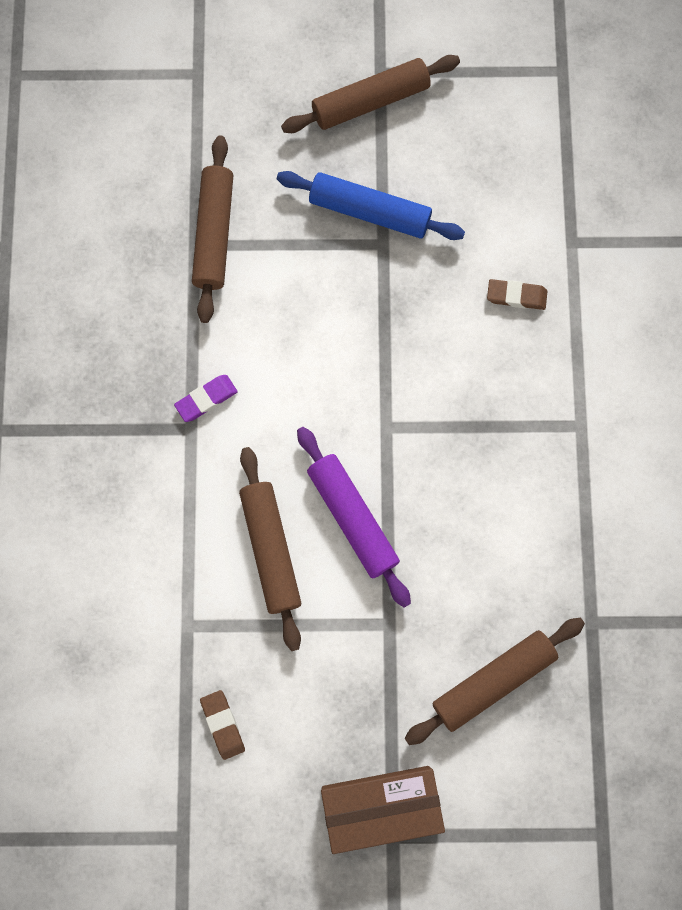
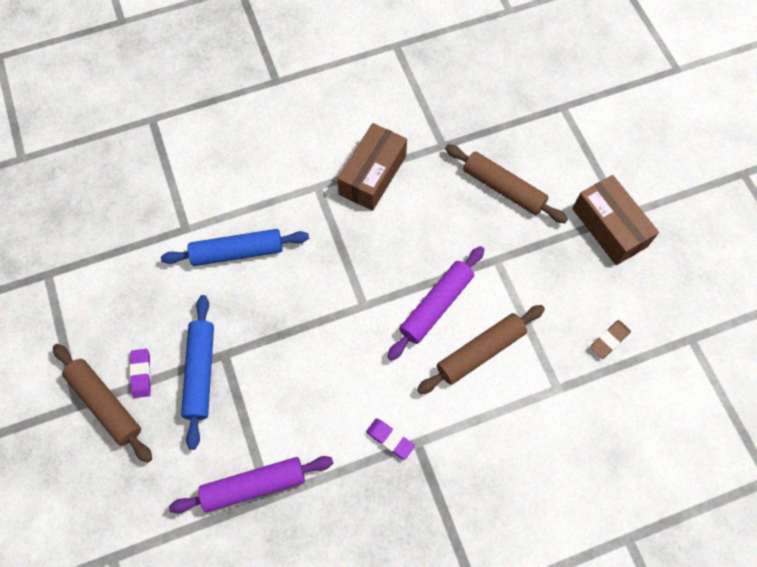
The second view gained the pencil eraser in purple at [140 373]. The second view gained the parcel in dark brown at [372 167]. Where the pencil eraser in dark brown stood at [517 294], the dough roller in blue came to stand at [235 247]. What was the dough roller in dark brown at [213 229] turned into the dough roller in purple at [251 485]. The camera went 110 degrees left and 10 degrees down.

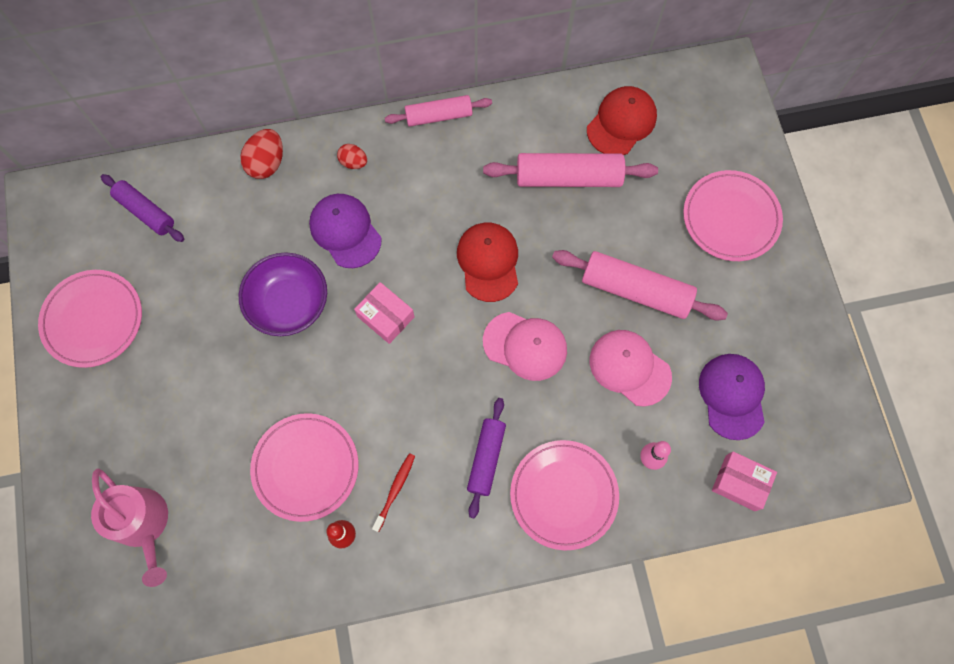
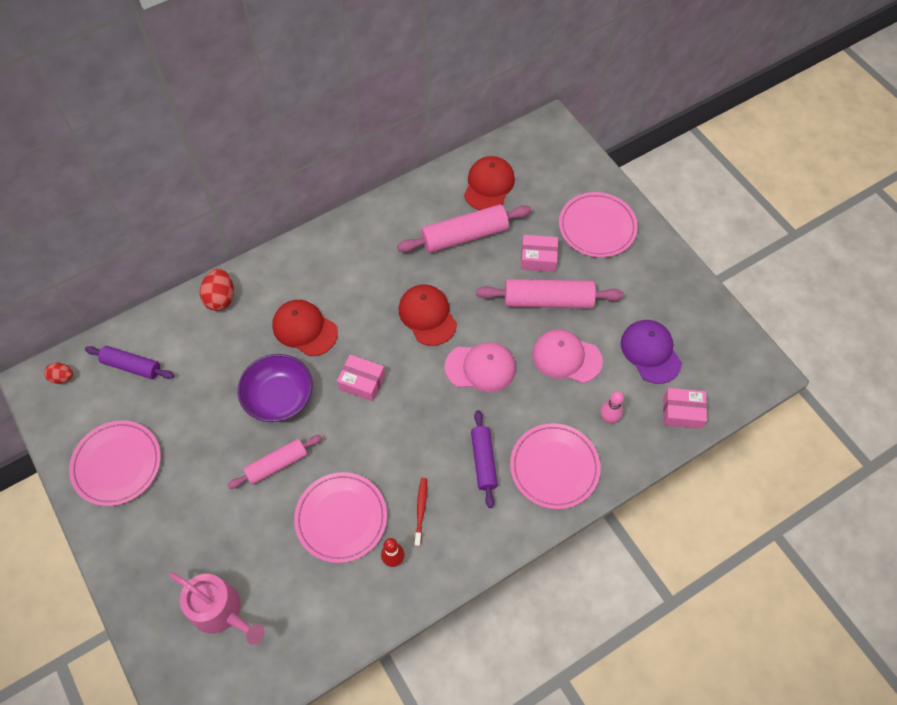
The second view gained the parcel in rose-pink at [539 253]. The toy egg in scarlet ended up elsewhere, having gone from [352 156] to [58 373]. The dough roller in rose-pink ended up elsewhere, having gone from [438 111] to [275 462]. What was the baseball cap in purple at [345 231] turned into the baseball cap in scarlet at [305 328]. The camera went 20 degrees left and 10 degrees down.

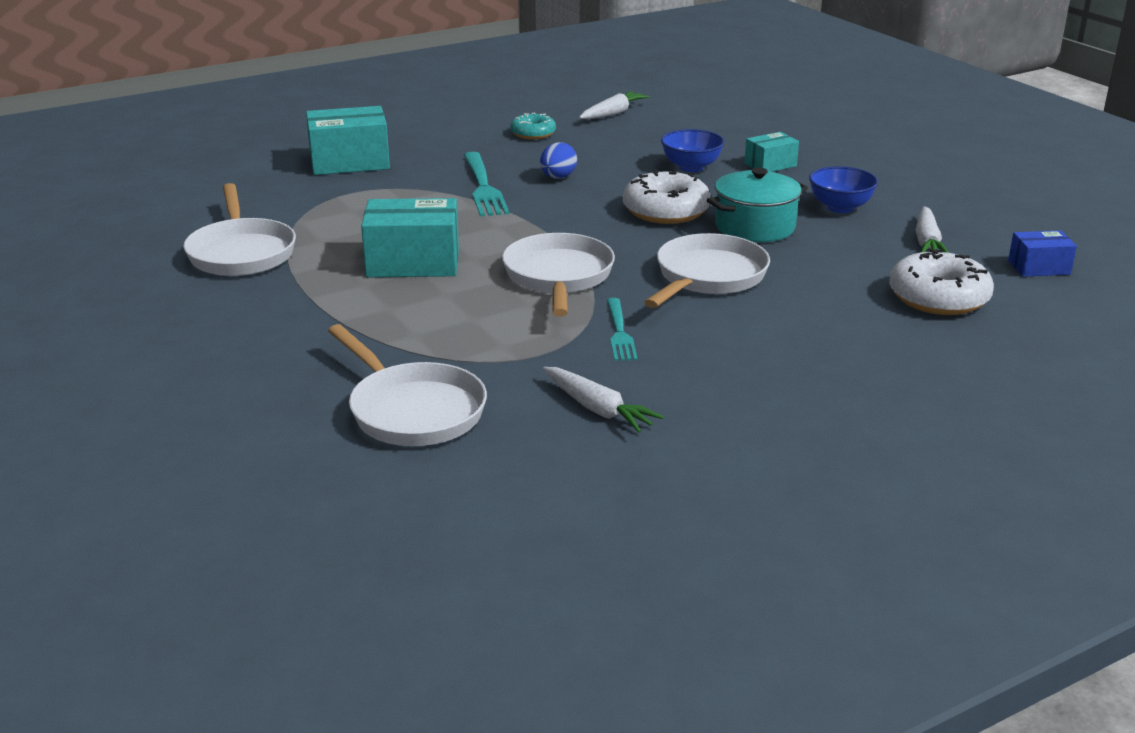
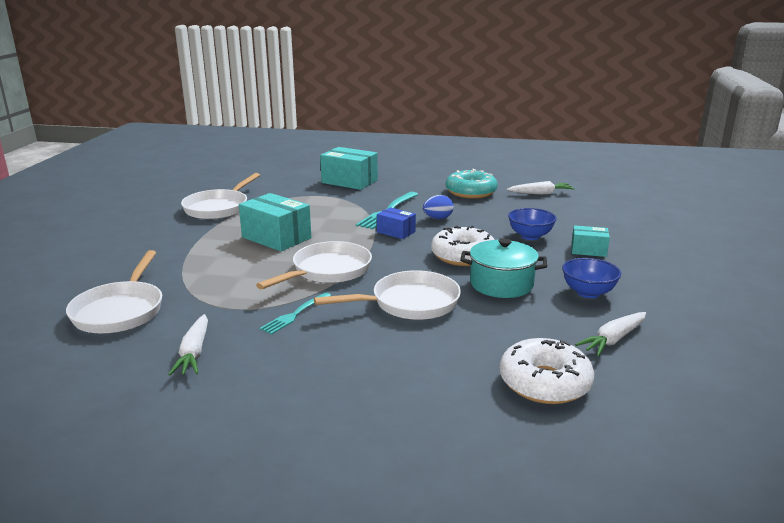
The parcel in blue ended up elsewhere, having gone from [1042 253] to [396 223]. The size of the donut in turquoise at [533 126] changed by a factor of 1.67. The camera went 40 degrees right and 5 degrees down.

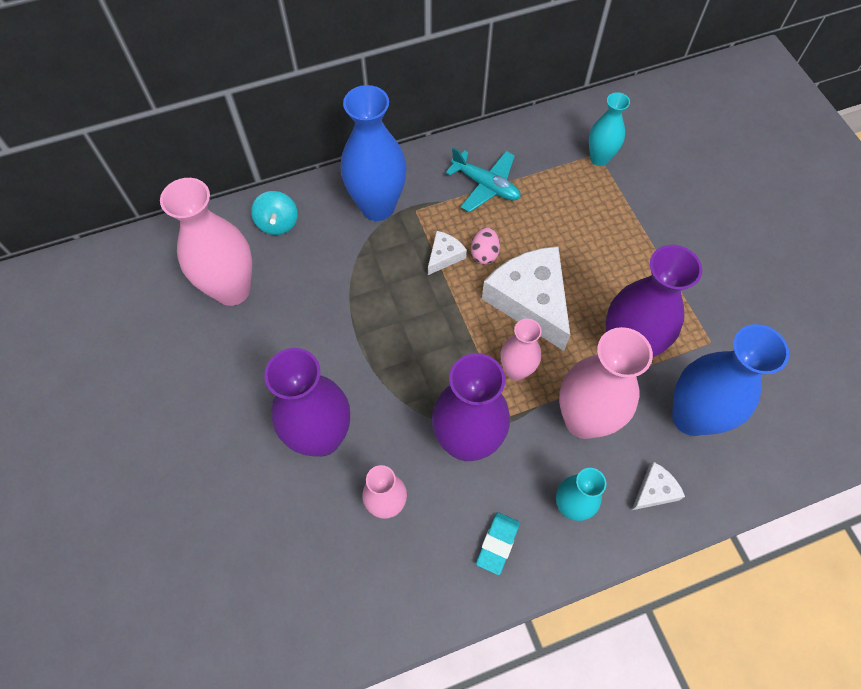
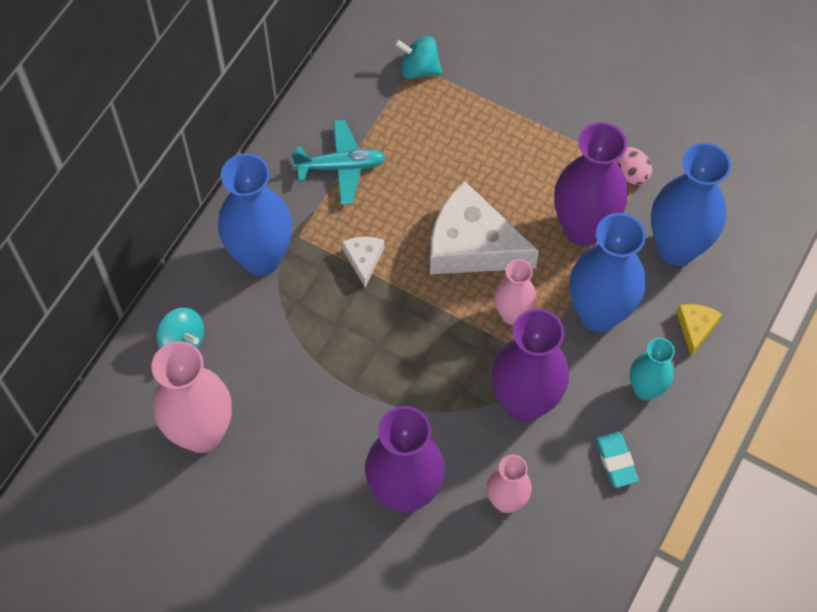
The toy egg in rose-pink ended up elsewhere, having gone from [485 245] to [635 165]. Where the flower vase in turquoise stood at [609 129], the whirligig in turquoise came to stand at [418 57]. What was the flower vase in rose-pink at [606 383] turned into the flower vase in blue at [608 272]. What was the cheese in white at [658 486] turned into the cheese in yellow at [699 330]. The camera went 40 degrees left and 0 degrees up.

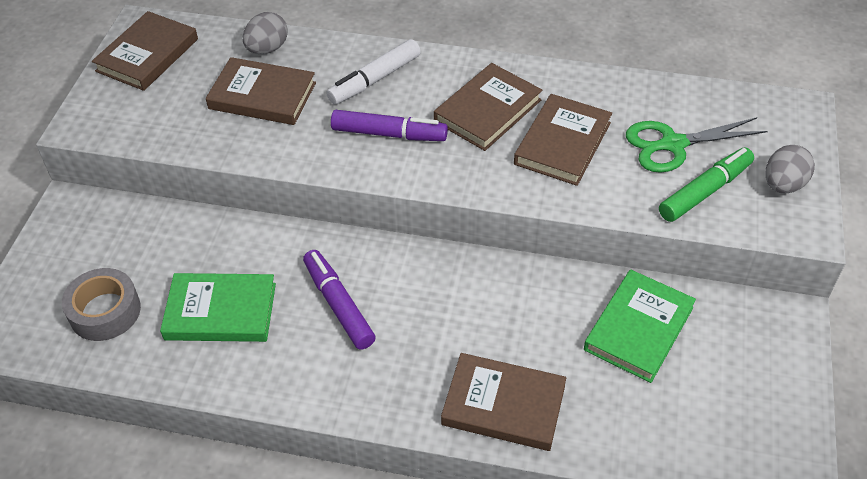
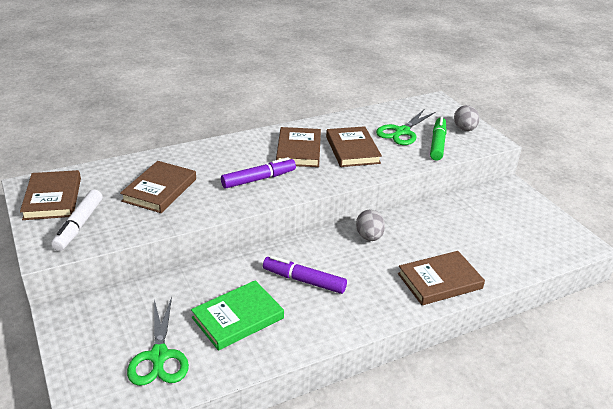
The second view lost the book in leaf-green at [640 326]. The toy egg in gray ended up elsewhere, having gone from [265 33] to [370 225]. The marker in white ended up elsewhere, having gone from [373 72] to [76 220]. Where the sticky tape in gray stood at [101 304], the scissors in leaf-green came to stand at [158 341]. The book in dark brown at [261 91] ended up facing another way, 45 degrees counterclockwise from before. The camera went 40 degrees left and 15 degrees down.

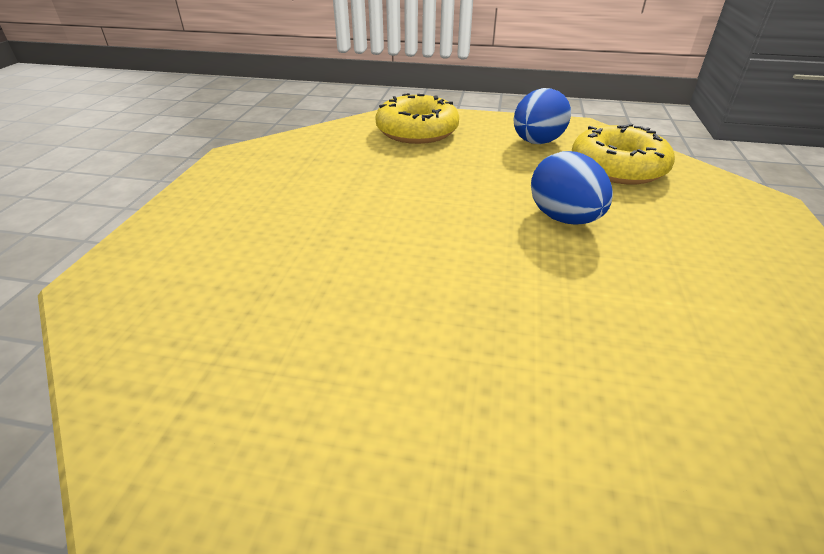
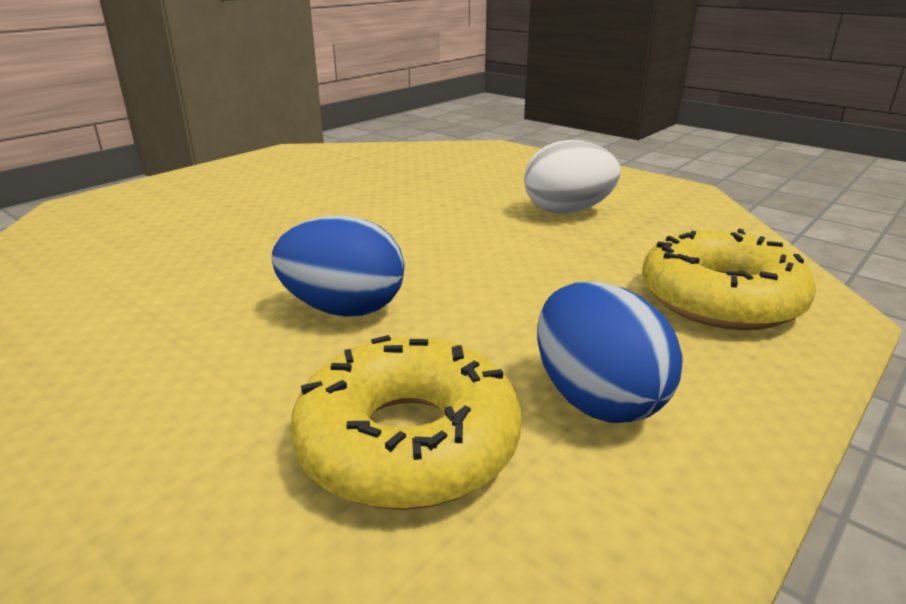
The second view gained the toy egg in white at [572 177]. The camera went 120 degrees right and 10 degrees down.

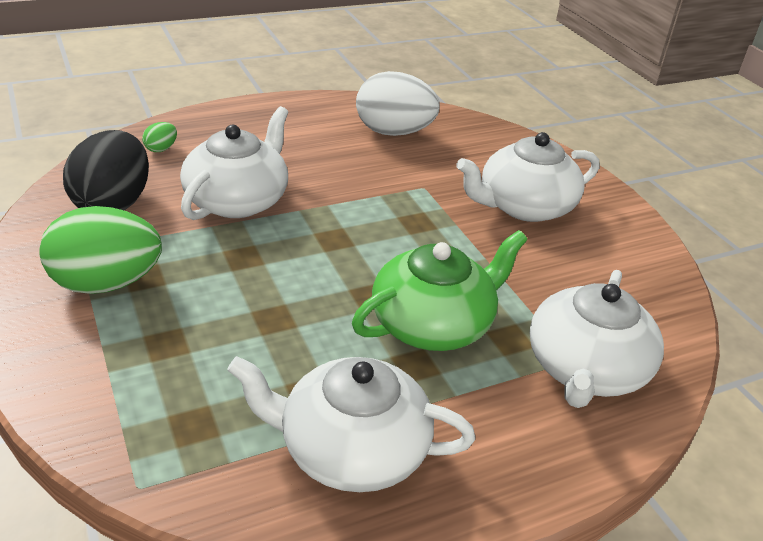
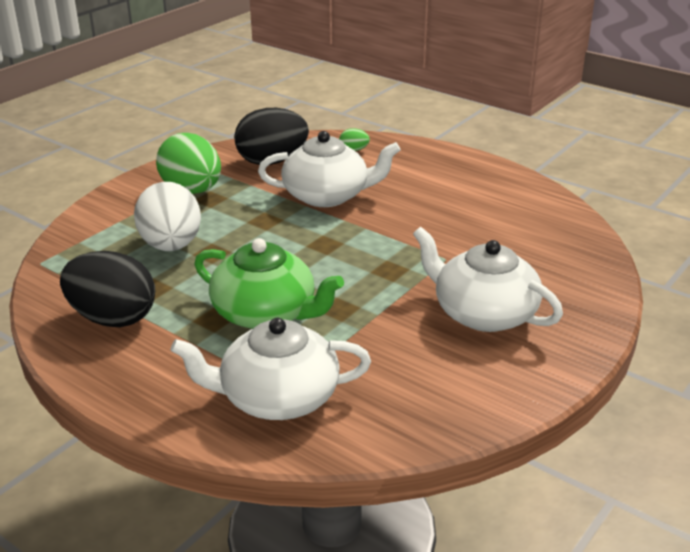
The toy egg in white ended up elsewhere, having gone from [398 103] to [167 216]. Where the teapot in white stood at [351 424], the toy egg in black came to stand at [107 289]. The camera went 65 degrees right and 5 degrees down.

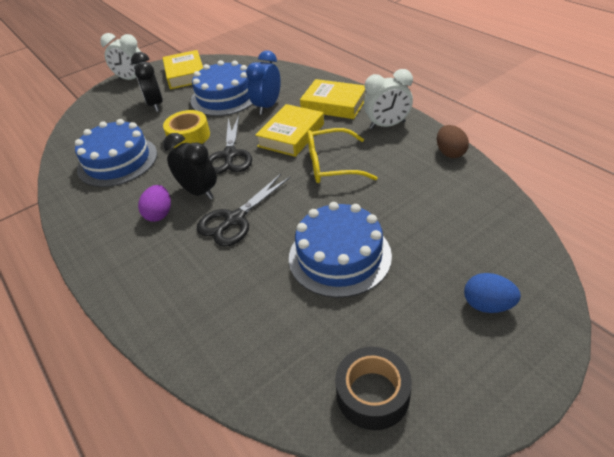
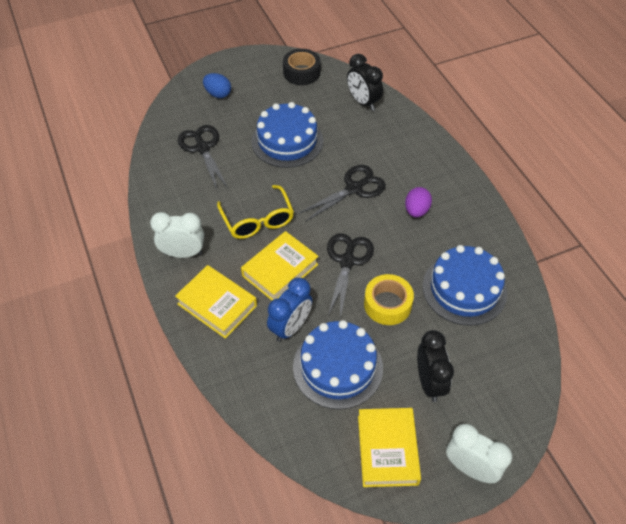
The second view lost the toy egg in dark brown at [453 141]. The second view gained the scissors in black at [203 157]. The alarm clock in black ended up elsewhere, having gone from [190 166] to [365 82]. The eyeglasses in yellow at [342 155] ended up facing another way, 60 degrees clockwise from before. The camera went 170 degrees left and 10 degrees up.

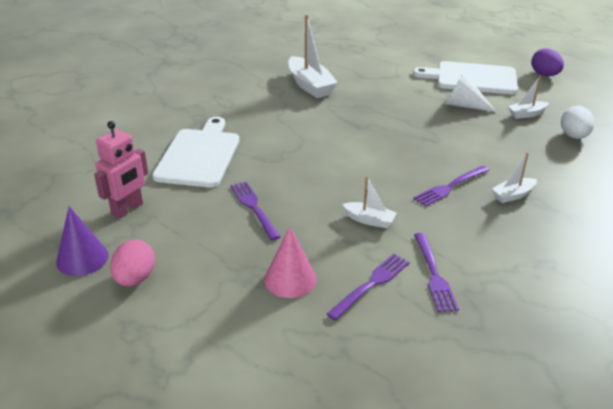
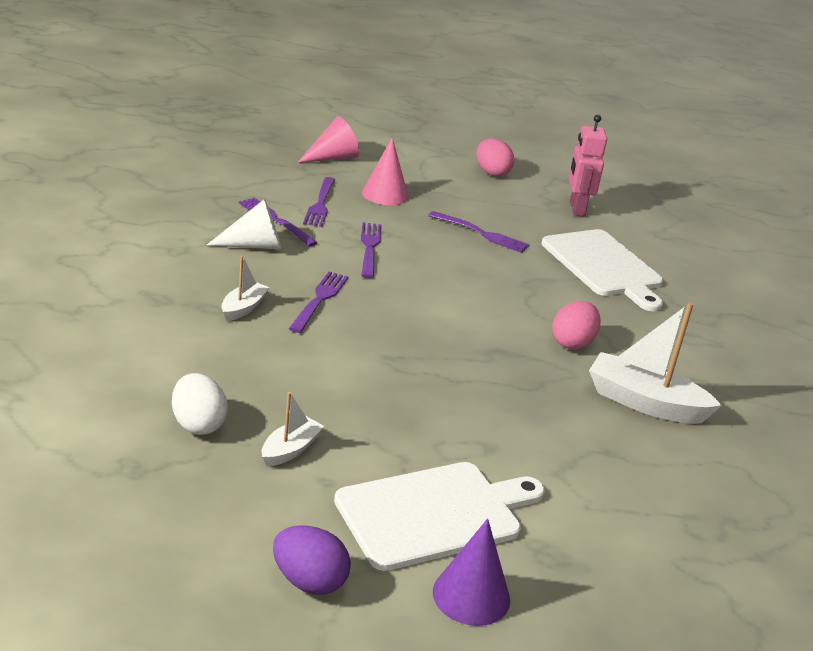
The second view gained the cone in rose-pink at [328 139]. The second view gained the toy egg in rose-pink at [576 325]. The cone in purple ended up elsewhere, having gone from [82 241] to [471 572]. The cone in white ended up elsewhere, having gone from [470 92] to [244 224]. Where the boat in white stood at [369 202], the table fork in purple came to stand at [371 250]. The camera went 140 degrees right and 5 degrees down.

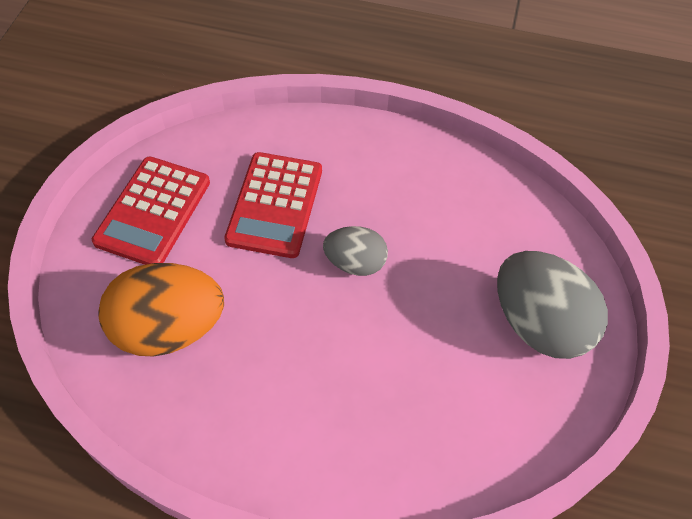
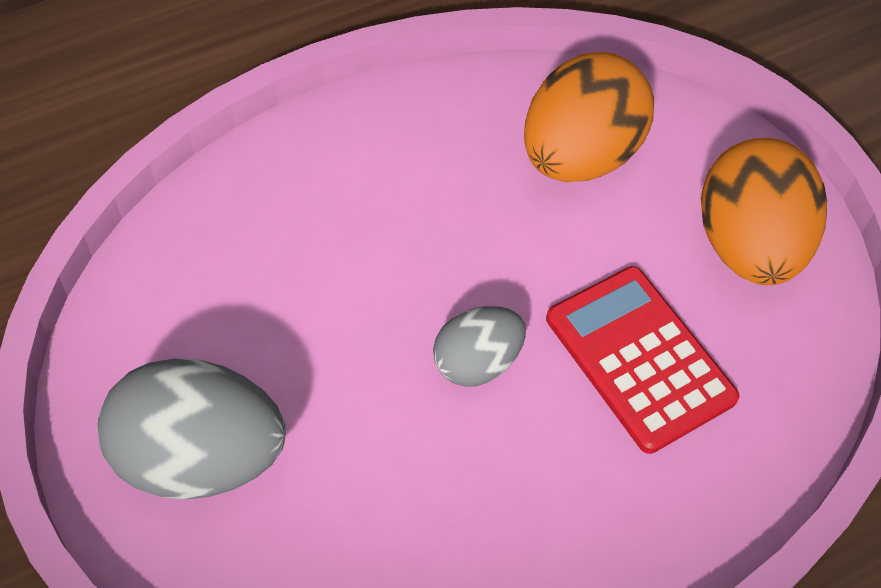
Where the adding machine in scarlet stood at [151 210], the toy egg in orange came to stand at [764 211]. The camera went 135 degrees right and 0 degrees up.

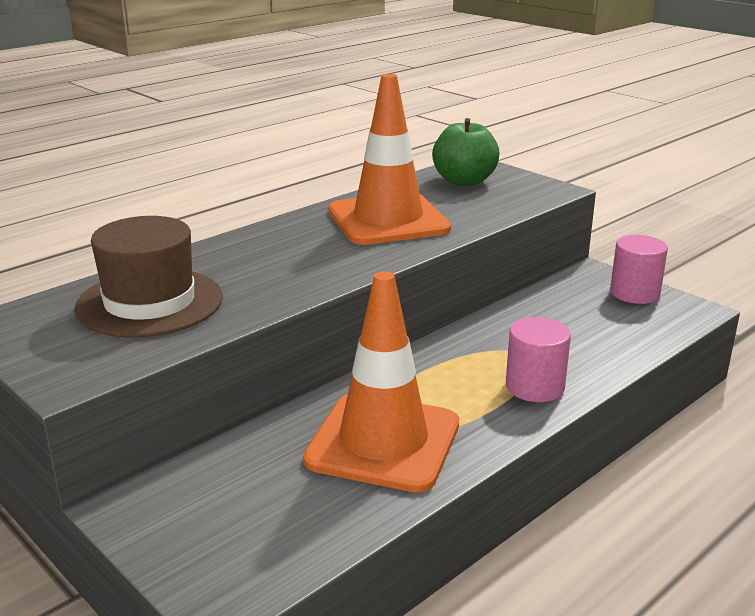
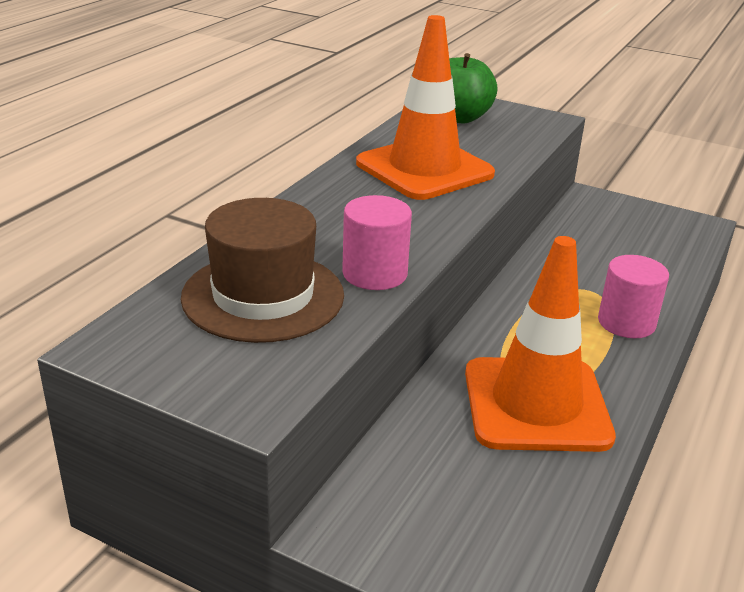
The cylinder shape in rose-pink ended up elsewhere, having gone from [639 269] to [377 242]. The camera went 20 degrees left and 5 degrees up.

